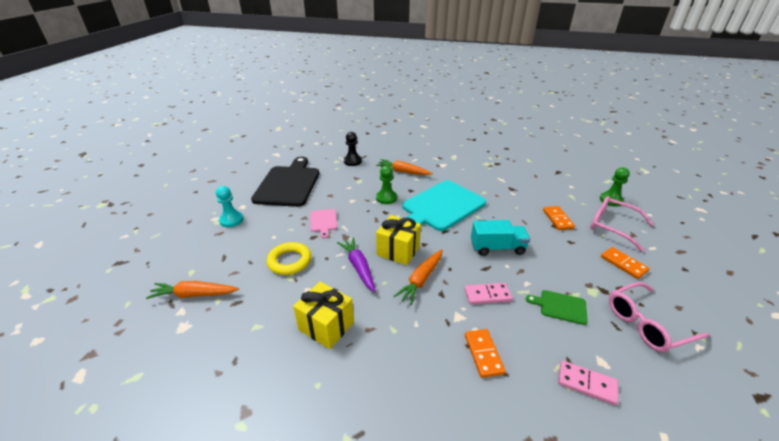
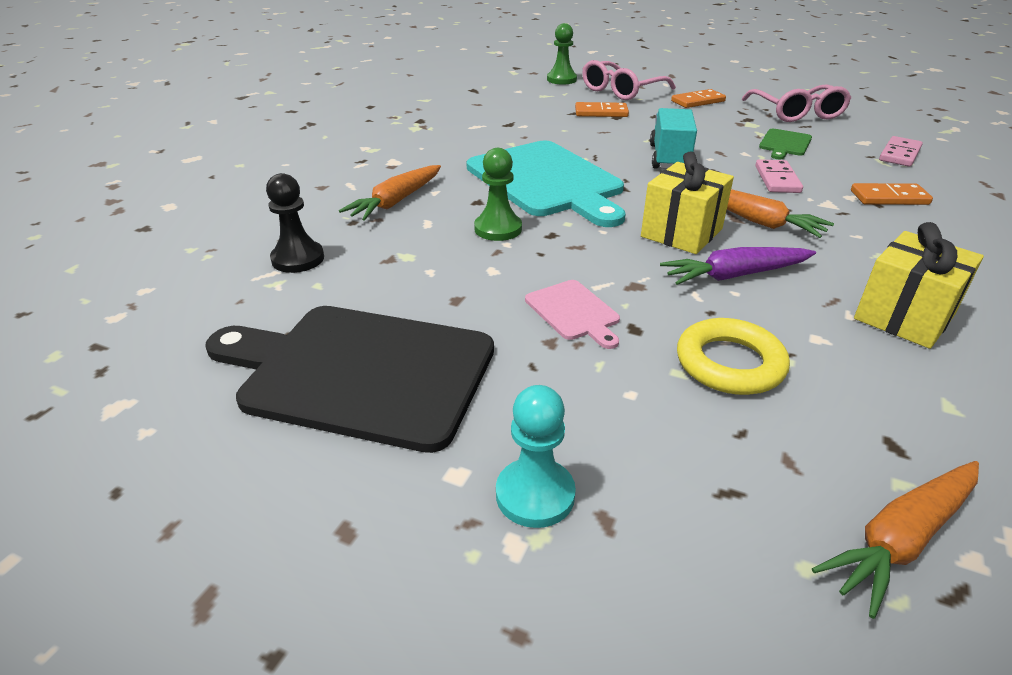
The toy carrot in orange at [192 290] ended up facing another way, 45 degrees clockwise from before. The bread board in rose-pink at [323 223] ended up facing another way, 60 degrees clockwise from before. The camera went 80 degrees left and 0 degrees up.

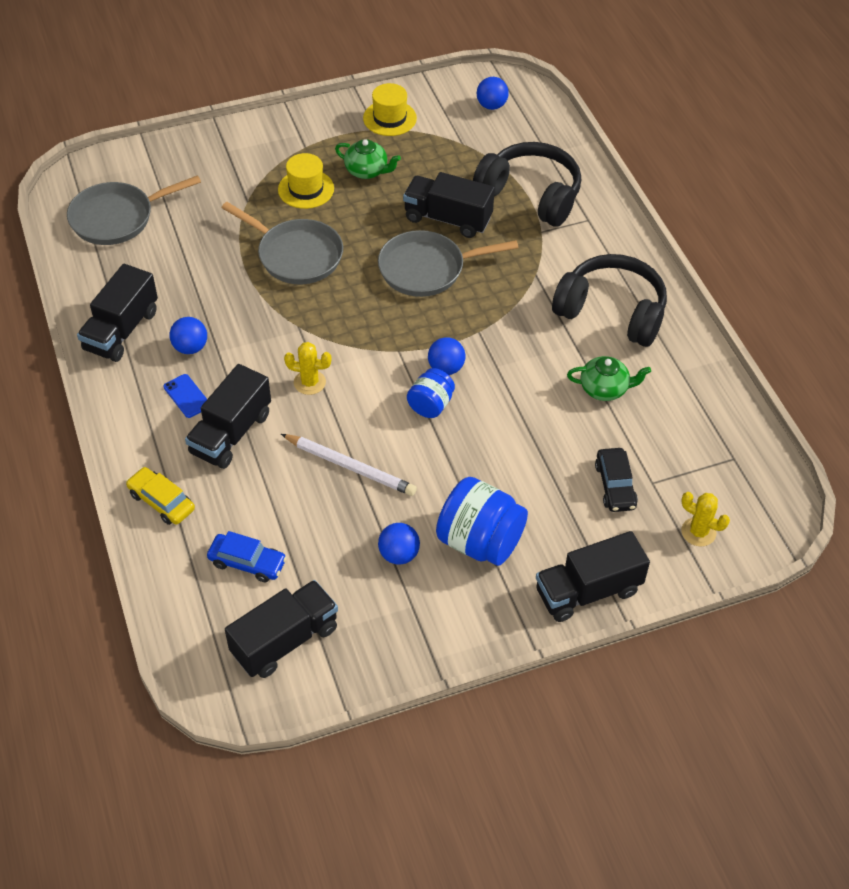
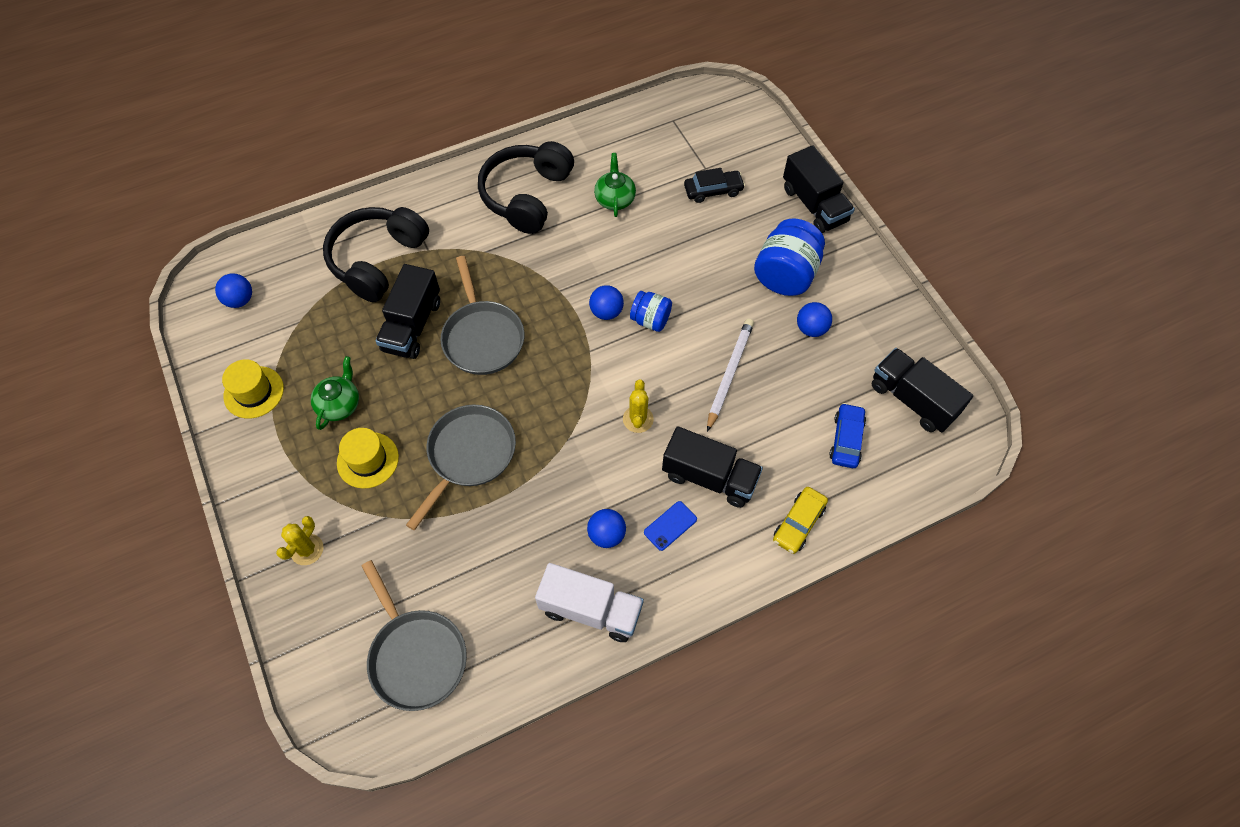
The saguaro cactus in yellow ended up elsewhere, having gone from [705 519] to [299 540]. What was the lorry in black at [117 313] turned into the lorry in white at [589 602]. The camera went 95 degrees left and 10 degrees up.

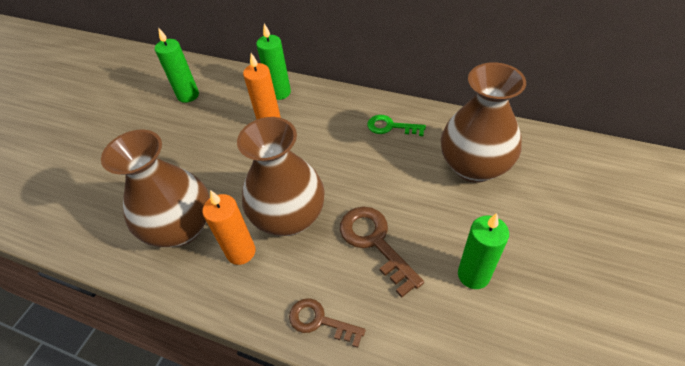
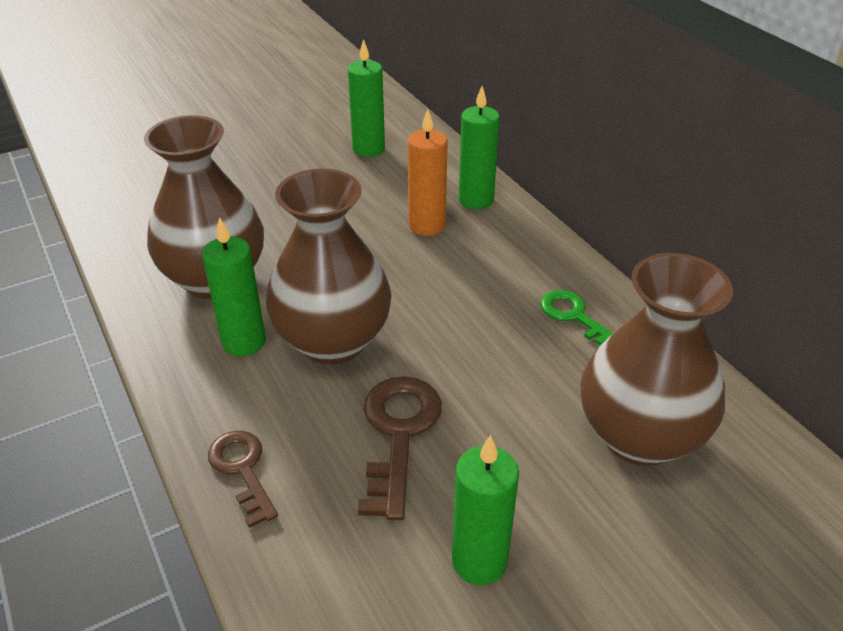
What was the candle in orange at [229 227] turned into the candle in leaf-green at [234 286]. The camera went 35 degrees right and 10 degrees down.

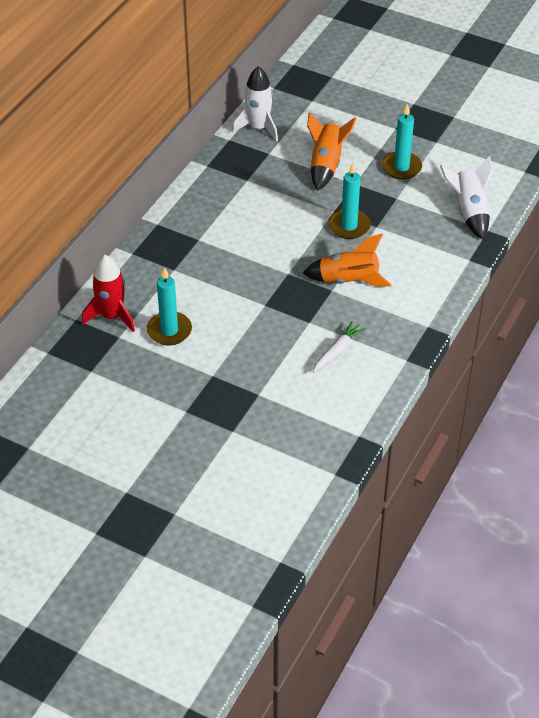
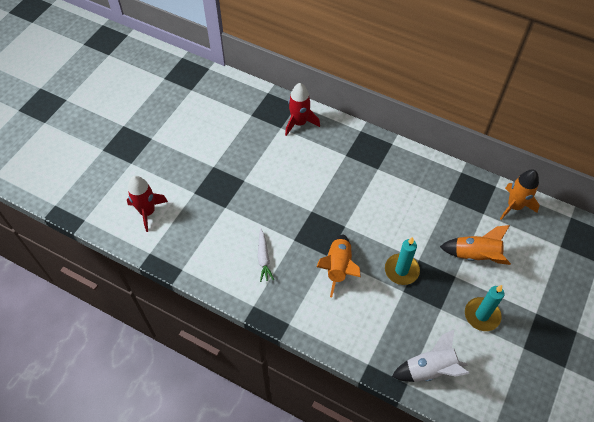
The second view lost the candle in turquoise at [169 306]. The second view gained the spaceship in scarlet at [147 204]. What was the spaceship in white at [255 104] turned into the spaceship in orange at [520 195]. The toy carrot in white at [339 346] ended up facing another way, 45 degrees clockwise from before. The camera went 90 degrees right and 10 degrees up.

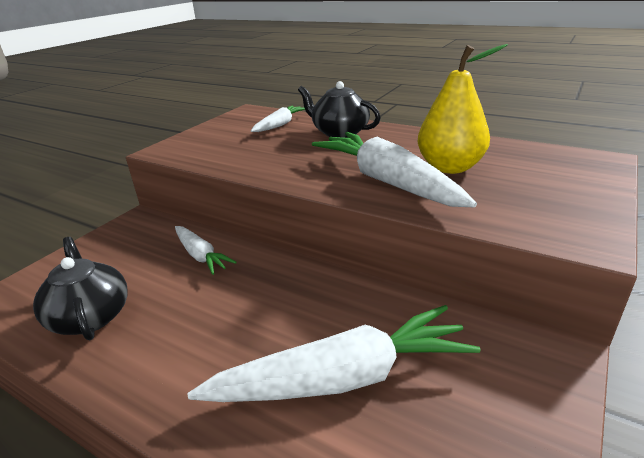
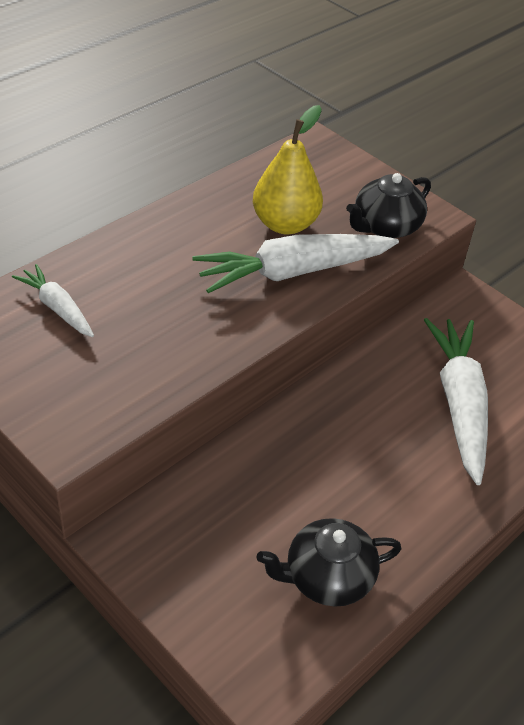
The second view lost the toy carrot in white at [206 250]. The teapot in black ended up elsewhere, having gone from [339 109] to [388 205]. The camera went 80 degrees left and 15 degrees up.

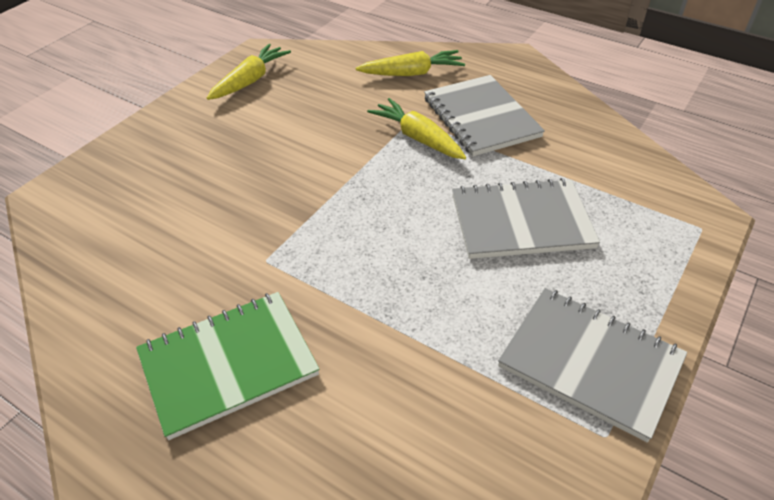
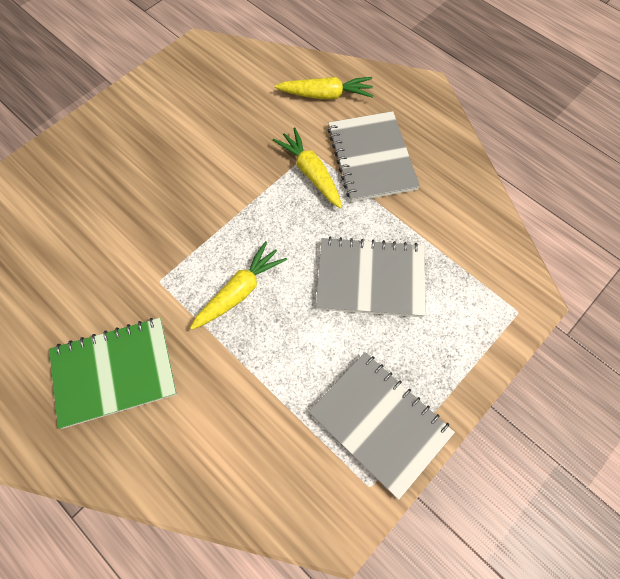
The toy carrot in yellow ended up elsewhere, having gone from [249 72] to [238 285]. The camera went 10 degrees right and 20 degrees up.

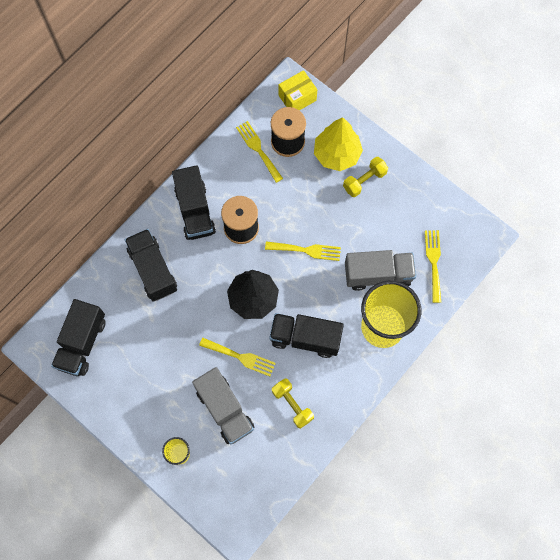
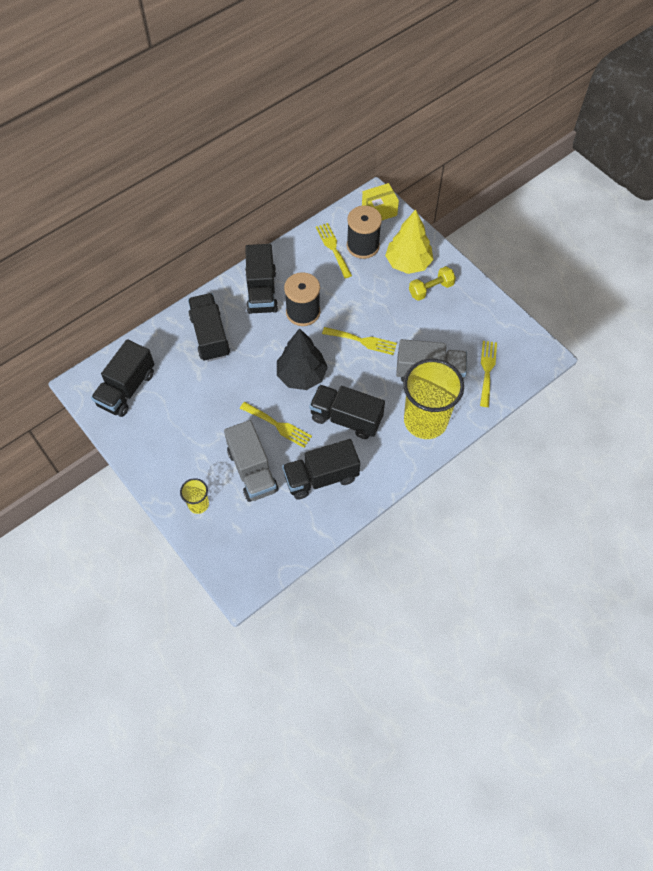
Where the dumbbell in yellow stood at [293 403], the lorry in black came to stand at [321 469]. The camera went 10 degrees right and 10 degrees down.

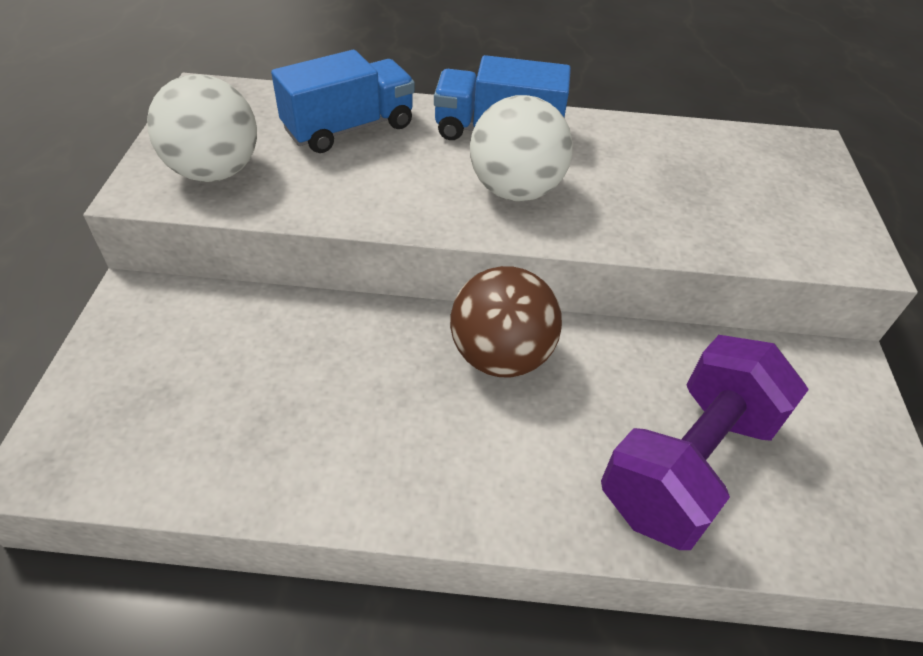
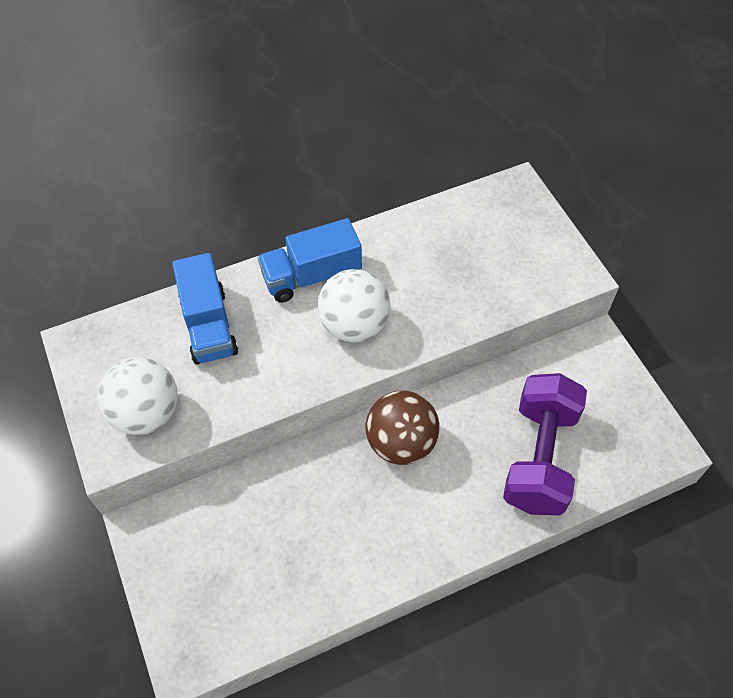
The lorry in blue at [343 101] ended up facing another way, 135 degrees clockwise from before. The camera went 25 degrees left and 10 degrees up.

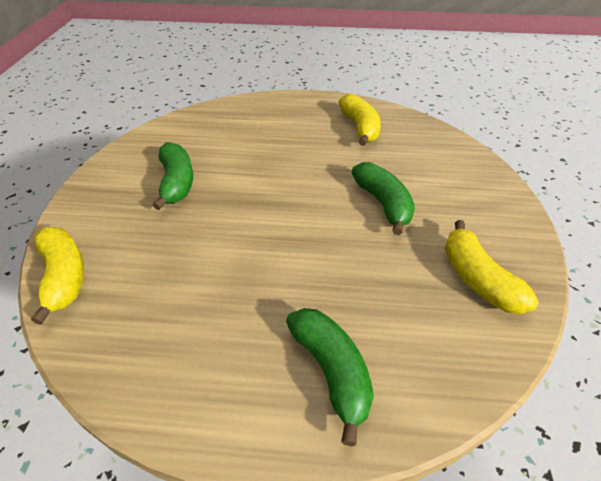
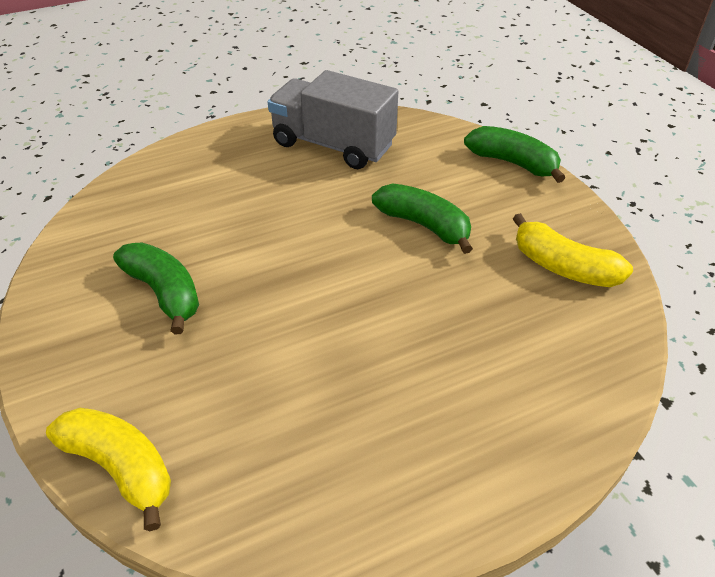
The banana in leaf-green ended up elsewhere, having gone from [330 377] to [514 154]. Where the banana in yellow stood at [359 120], the lorry in gray came to stand at [333 119]. The camera went 30 degrees left and 0 degrees up.

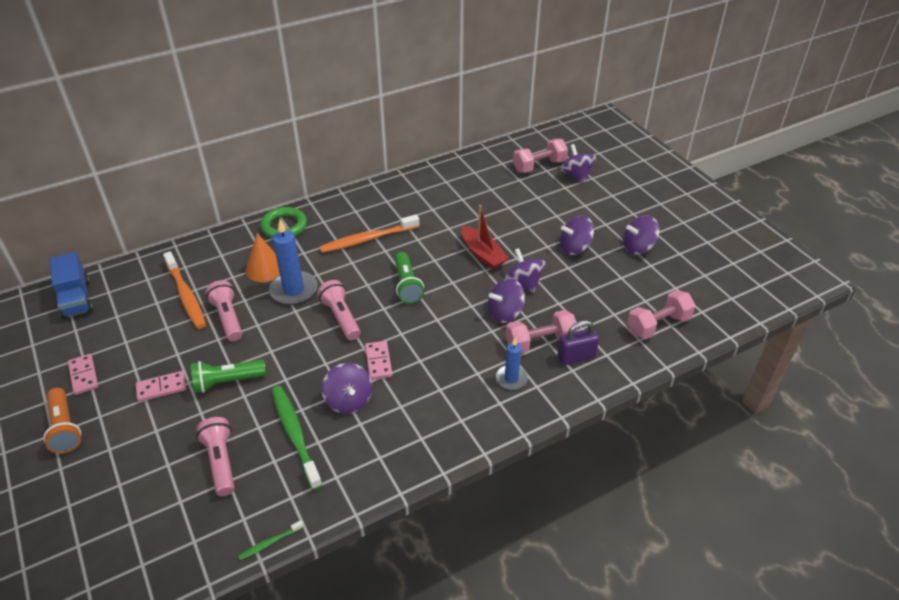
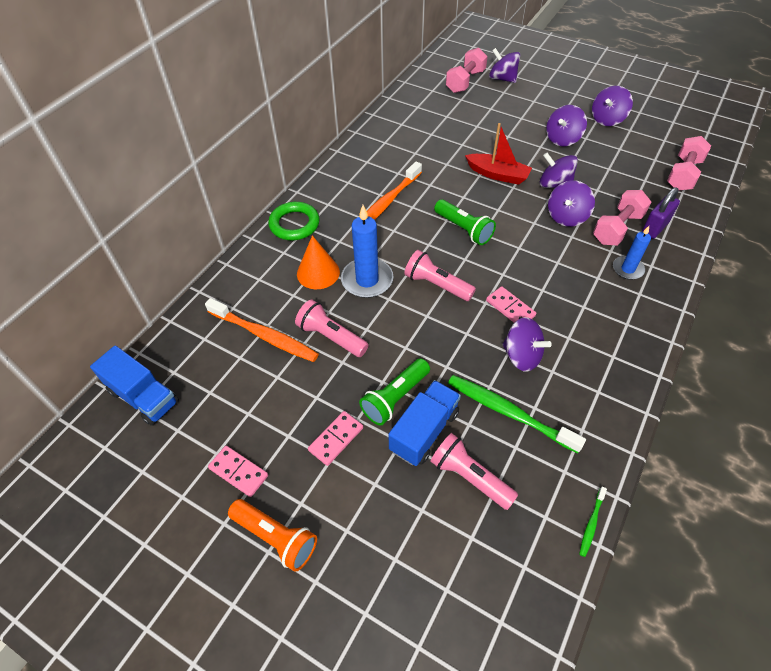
The second view gained the lorry in blue at [425 423]. The camera went 30 degrees left and 10 degrees up.

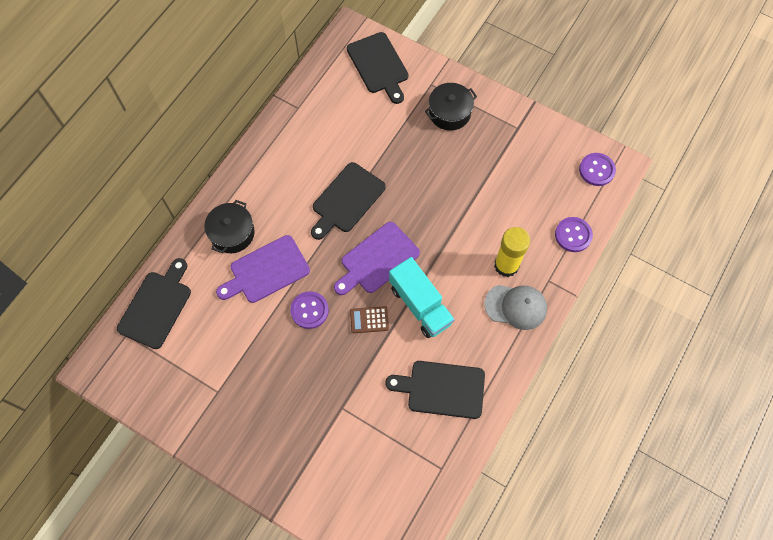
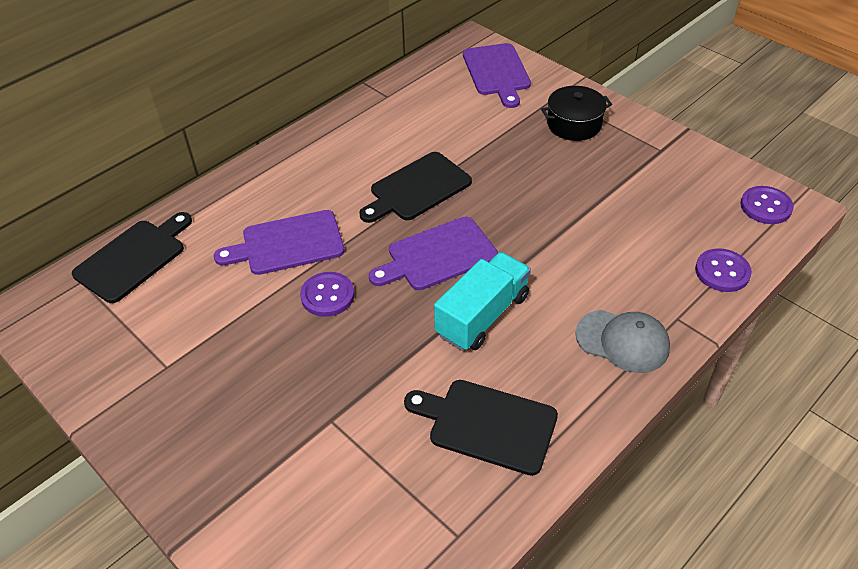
The second view lost the stockpot in black at [229 226]. The second view lost the adding machine in dark brown at [369 319]. The second view lost the glue stick in yellow at [512 252]. What was the bread board in black at [378 68] turned into the bread board in purple at [497 75]. The lorry in turquoise at [422 297] ended up facing another way, 120 degrees counterclockwise from before. The camera went 15 degrees right and 20 degrees down.

